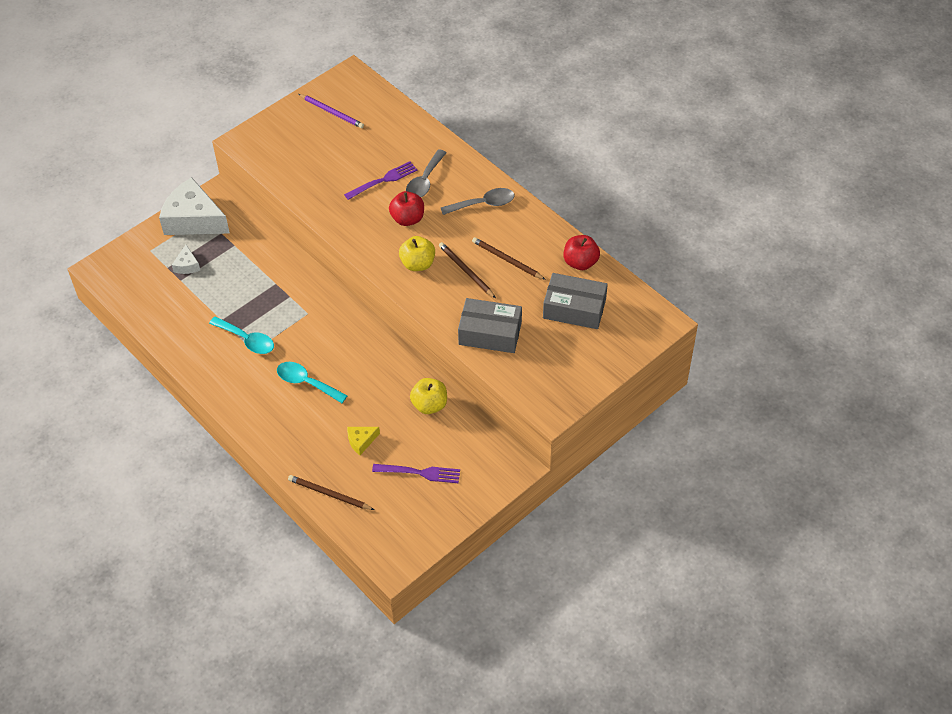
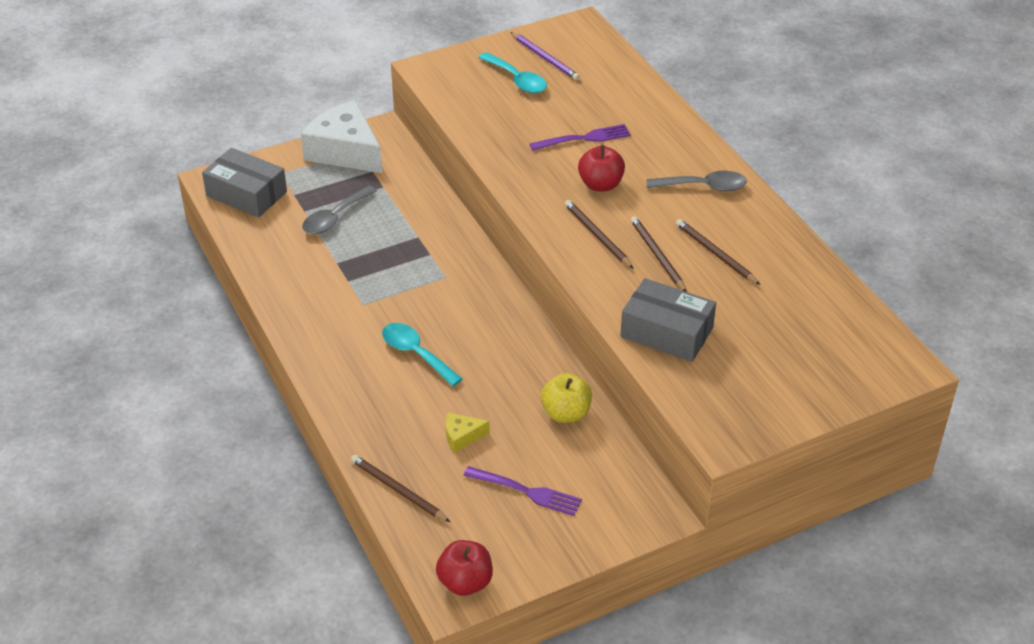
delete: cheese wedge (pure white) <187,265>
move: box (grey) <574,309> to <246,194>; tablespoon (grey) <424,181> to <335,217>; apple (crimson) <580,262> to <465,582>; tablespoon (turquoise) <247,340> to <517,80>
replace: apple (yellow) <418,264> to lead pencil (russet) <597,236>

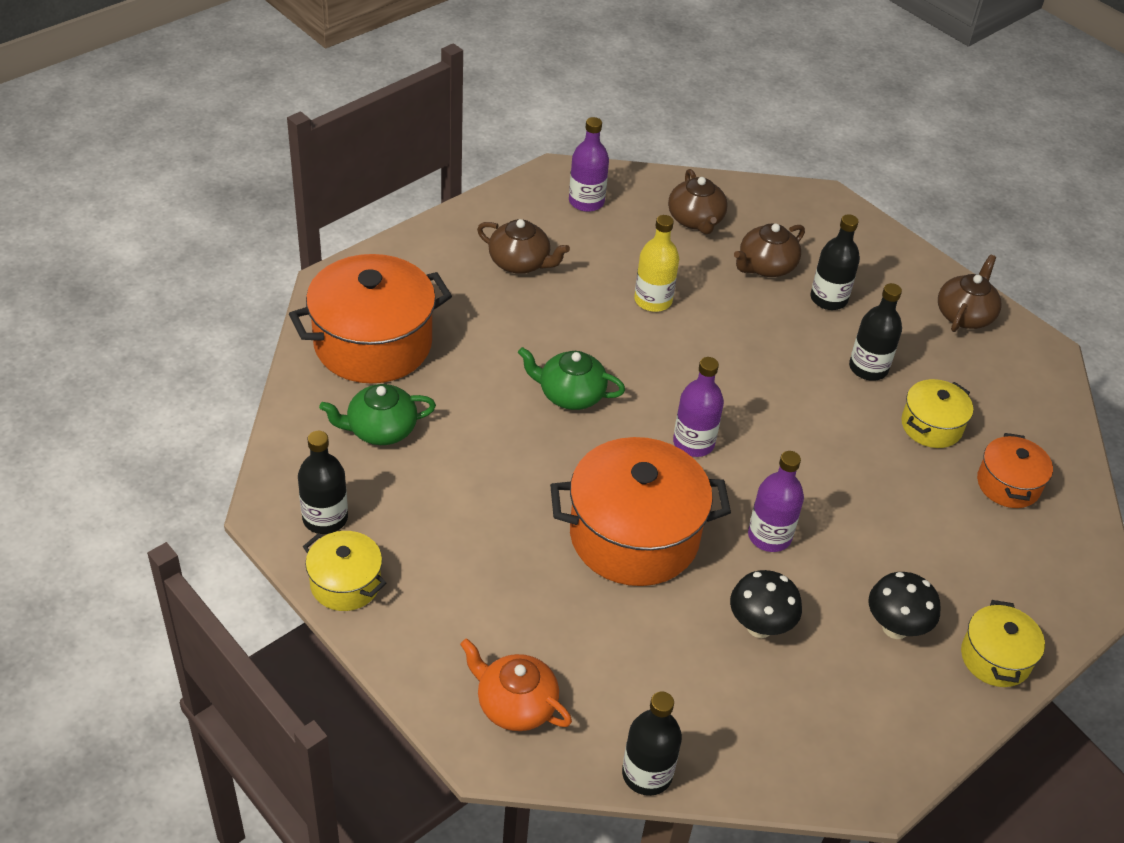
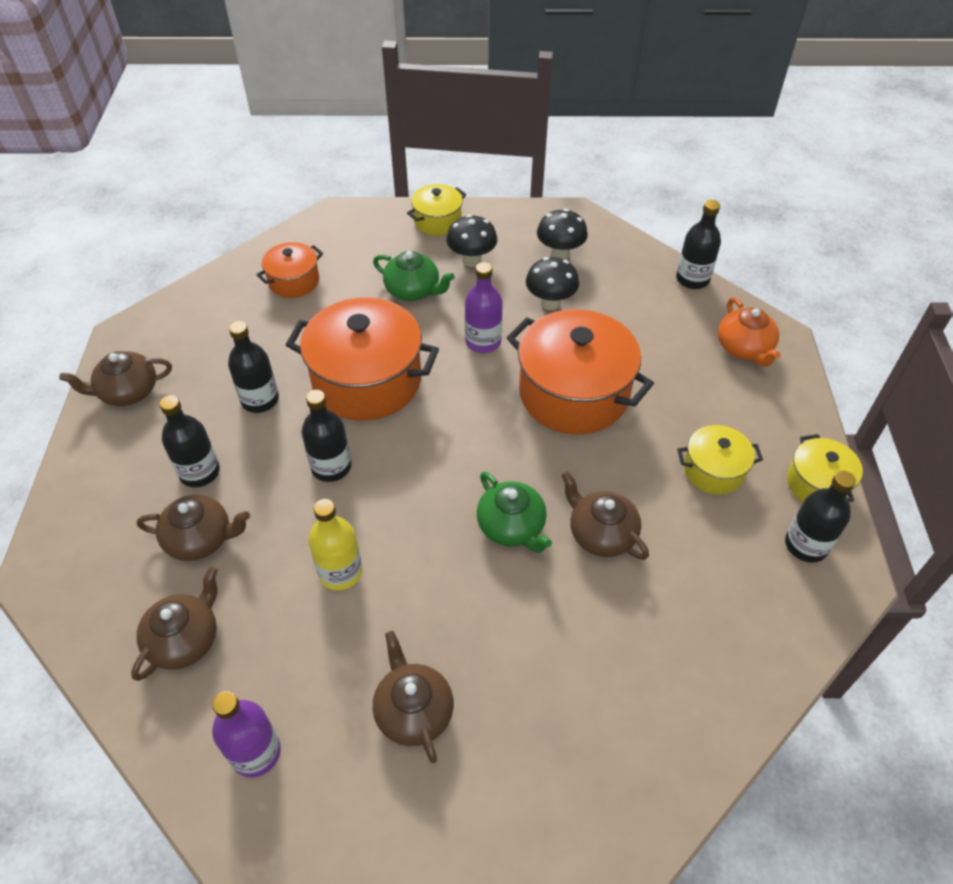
delete: flask (royal purple) <693,443>
insert: flask (black) <331,467>; toadstool (black) <560,254>; teapot (russet) <601,534>
move: pot (orange) <373,343> to <367,381>; teapot (leaf-green) <380,430> to <413,290>; pot (yellow) <931,426> to <713,470>

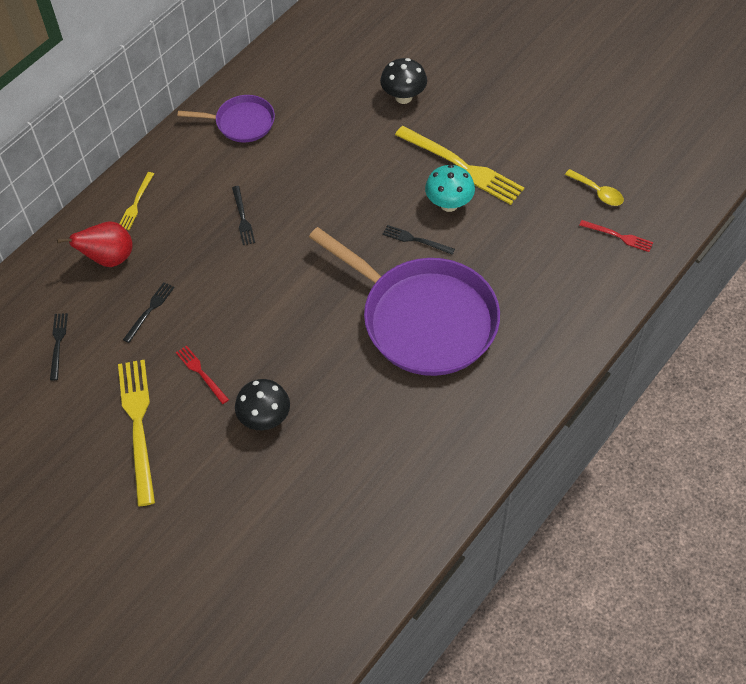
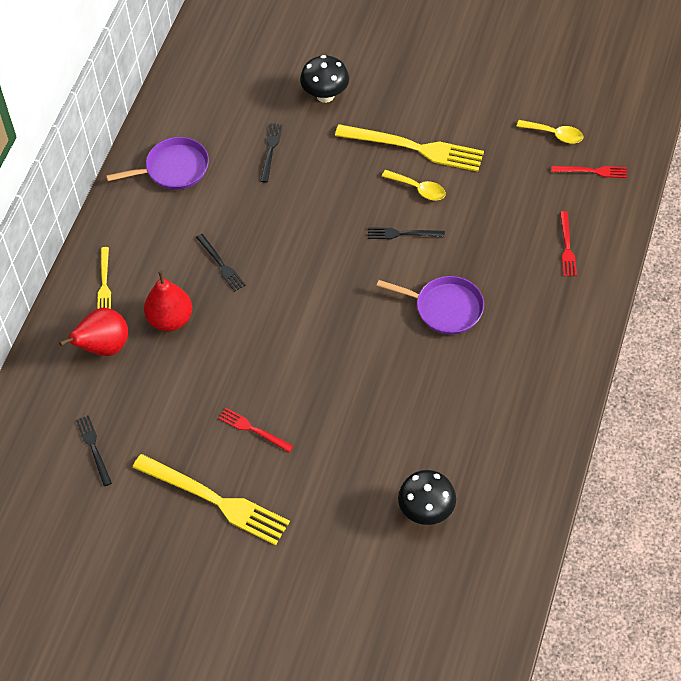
insert: toy pear (crimson) <170,319>; dinner fork (crimson) <567,247>
move: dinner fork (black) <150,310> to <271,150>; toadstool (black) <265,419> to <426,511>
replace: toadstool (turquoise) <449,204> to tablespoon (yellow) <418,189>
rotate: dinner fork (yellow) <138,425> = <215,500> 150 degrees clockwise
resize: frying pan (royal purple) <424,319> = <445,308> x0.49

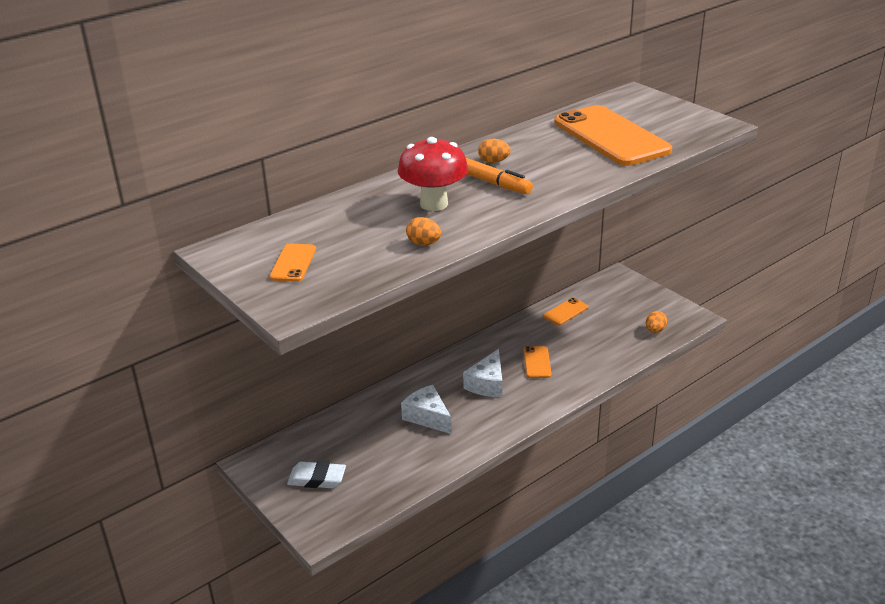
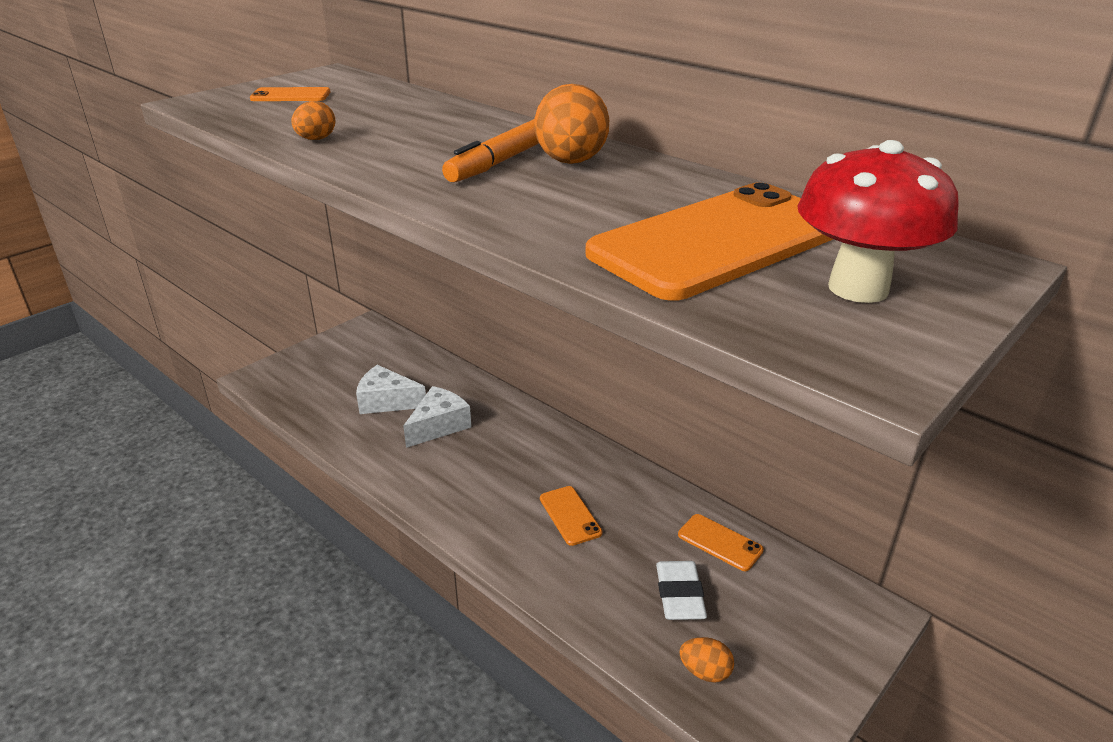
move: cheese wedge (pure white) <487,384> to <386,401>; pencil eraser (pure white) <317,479> to <679,595>; toadstool (crimson) <434,204> to <858,288>
rotate: mobile phone (orange) <537,362> = <570,515> 75 degrees clockwise
resize: toy egg (orange) <493,162> = <571,162> x1.88

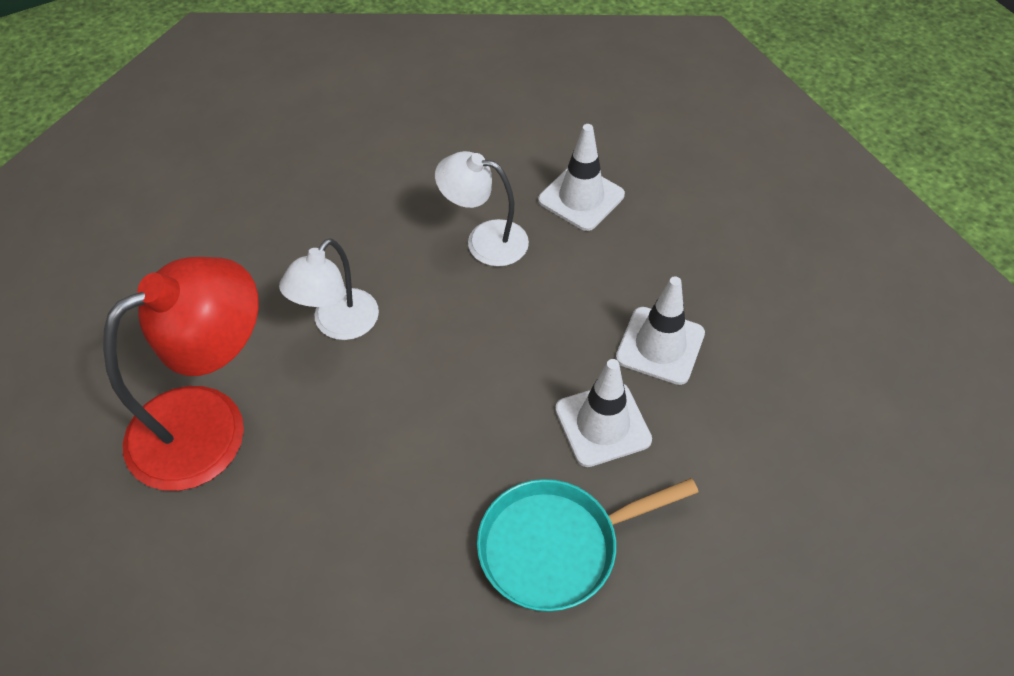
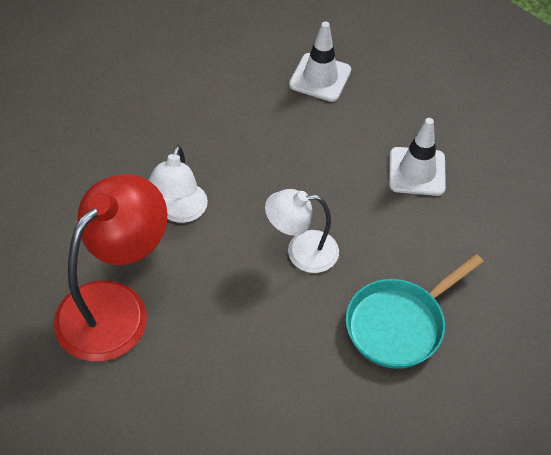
delete: road cone (pure white) <602,424>
move: desk lamp (pure white) <484,240> to <301,252>

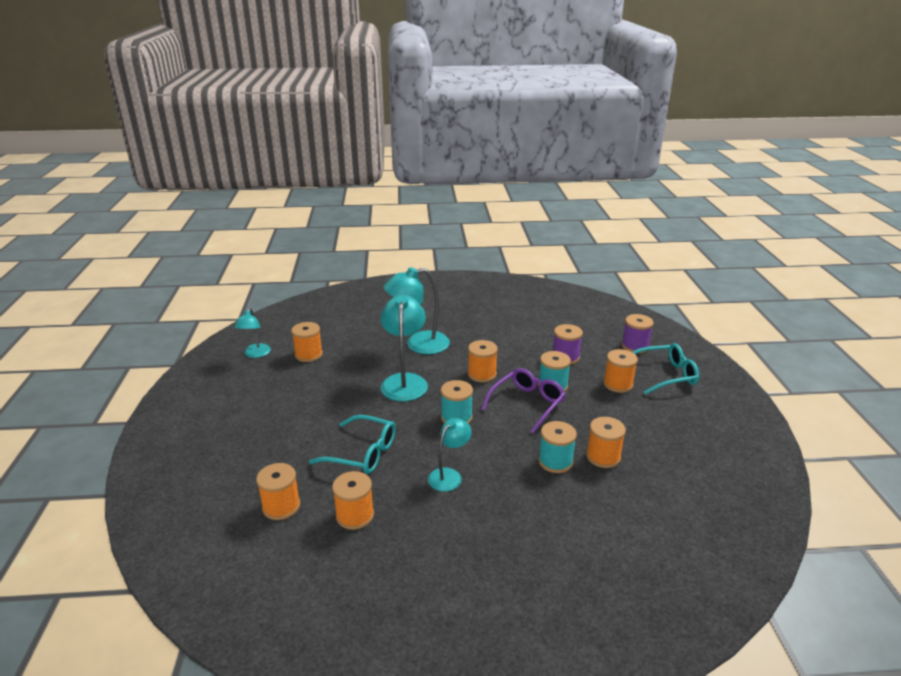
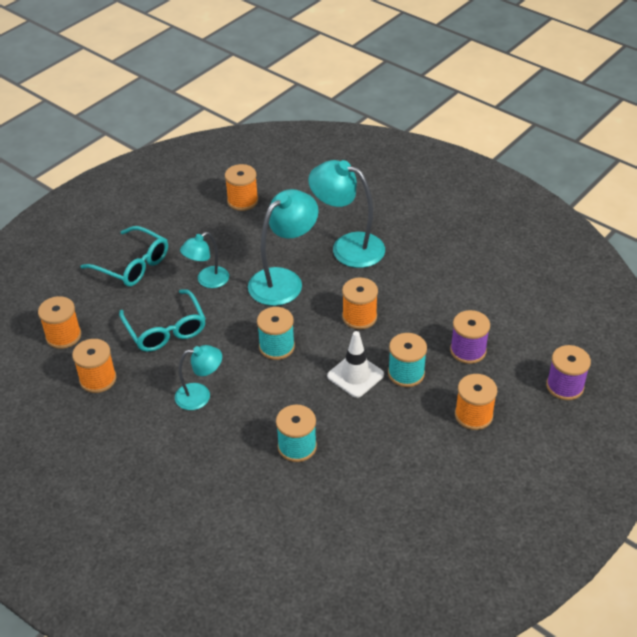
delete: spool (orange) <603,457>
move: eyeglasses (turquoise) <665,375> to <133,265>; desk lamp (turquoise) <255,354> to <207,281>
replace: eyeglasses (royal purple) <527,404> to road cone (pure white) <355,375>

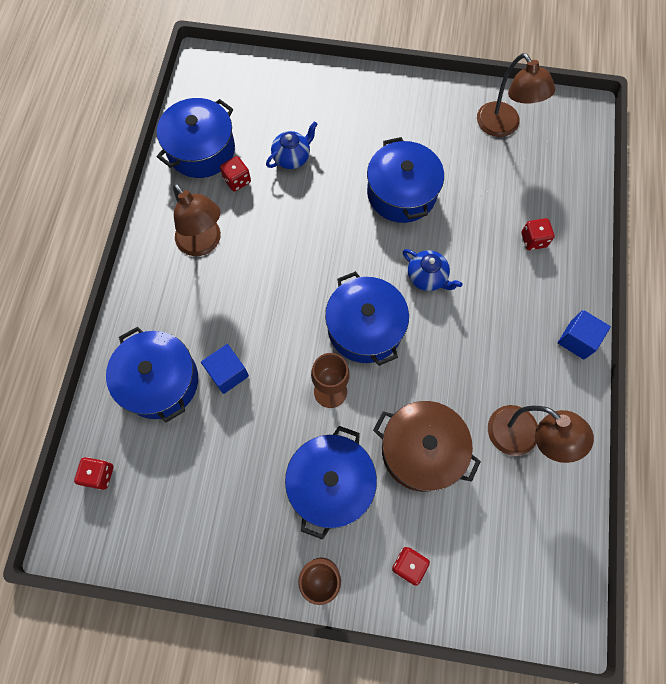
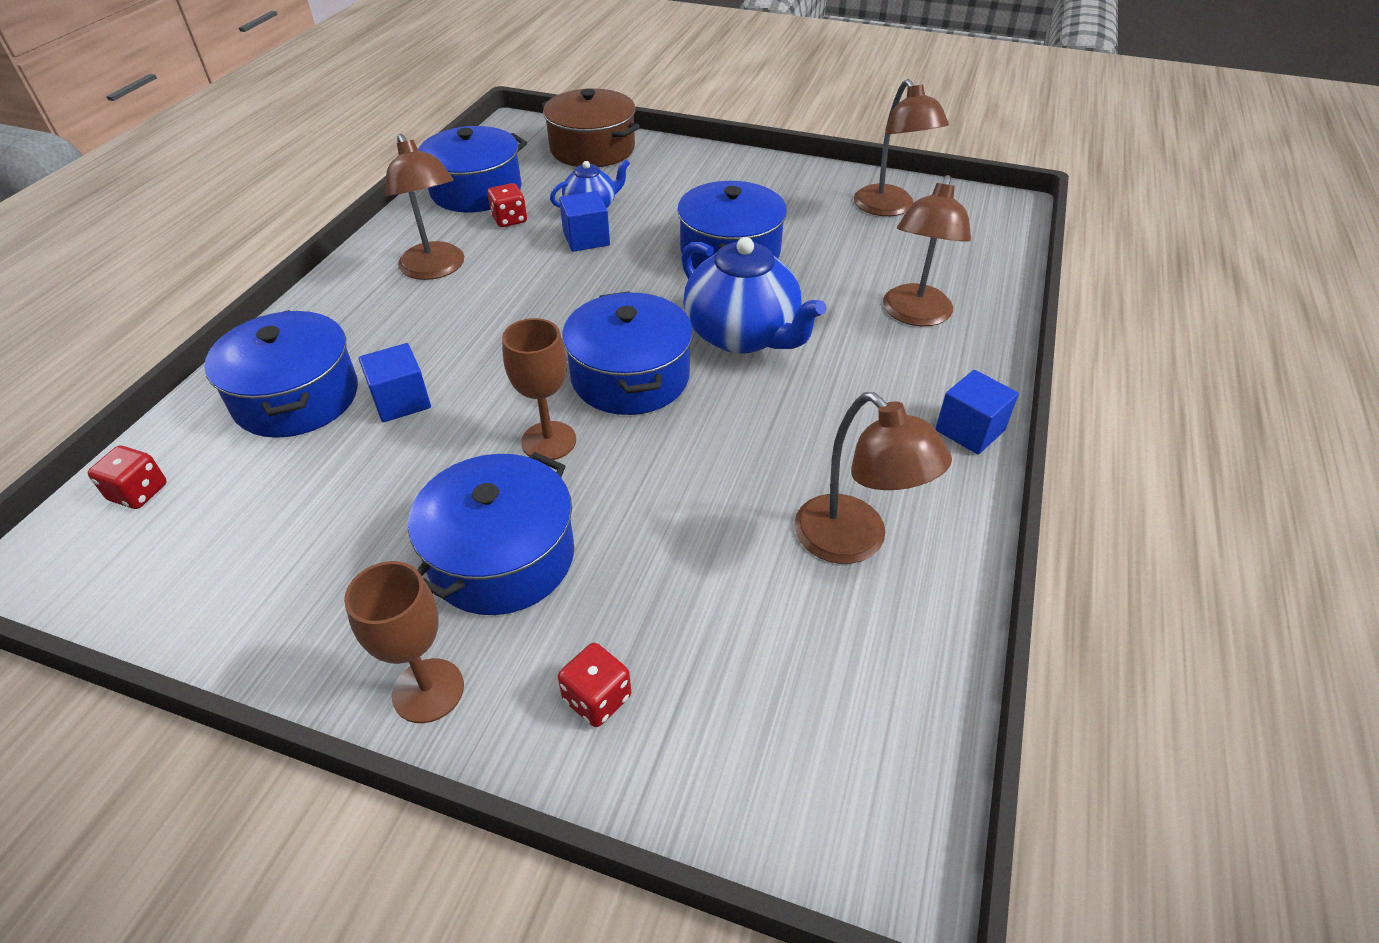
insert: solid cube (royal blue) <586,239>
move: pot (russet) <421,450> to <592,149>
replace: dice (crimson) <533,240> to desk lamp (russet) <914,315>
resize: teapot (royal blue) <427,277> = <743,335> x1.82

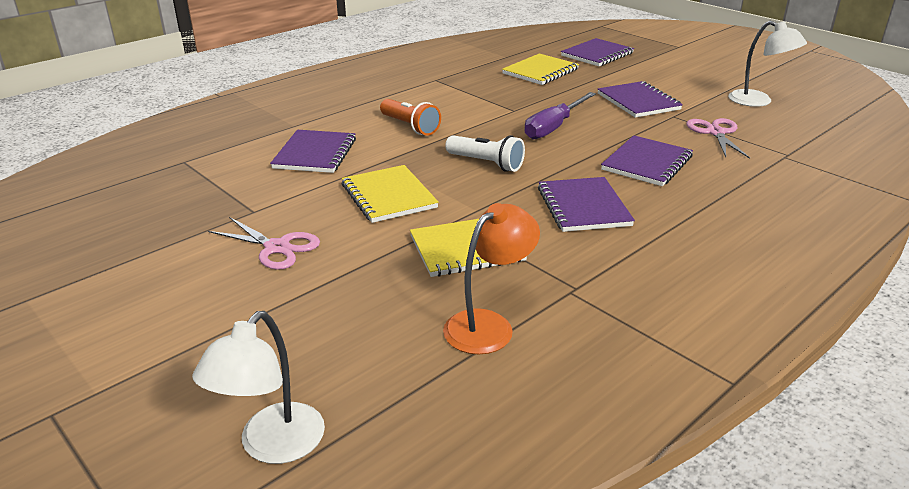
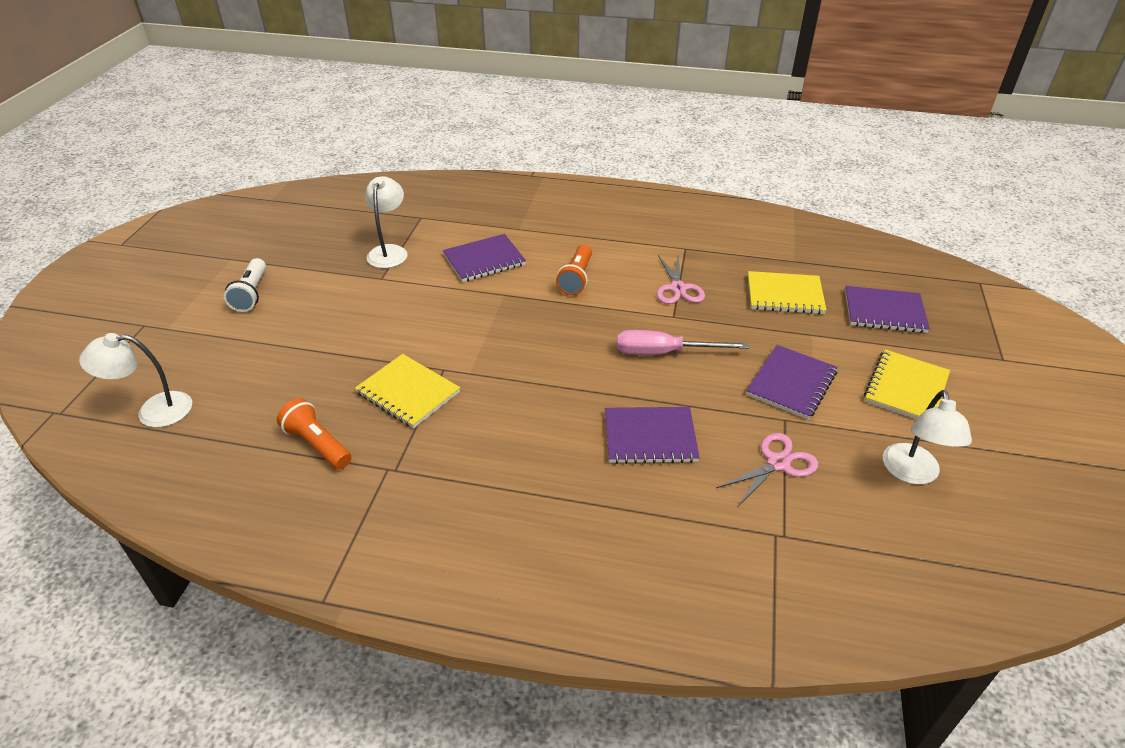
delete: exercise book (royal purple) <583,207>
insert: desk lamp (pure white) <389,251>
move: flashlight (pure white) <486,163> to <251,294>; scissors (rose-pink) <277,248> to <678,288>; exercise book (yellow) <388,196> to <906,388>
replace: desk lamp (orange) <488,325> to flashlight (orange) <317,444>
recolor: hand screwdriver (royal purple) <554,127> to hand screwdriver (rose-pink) <664,353>

